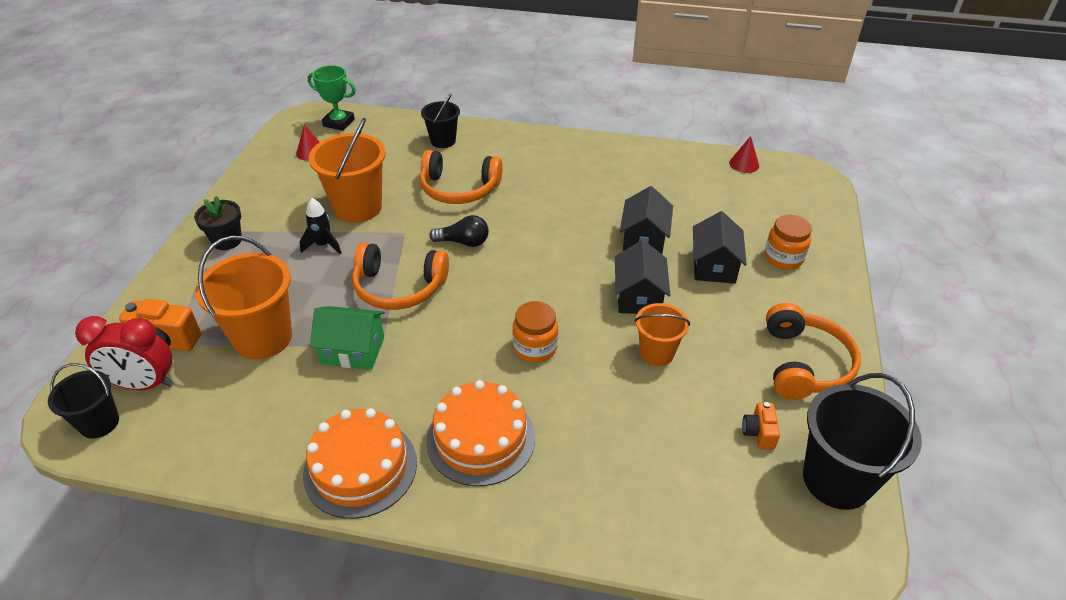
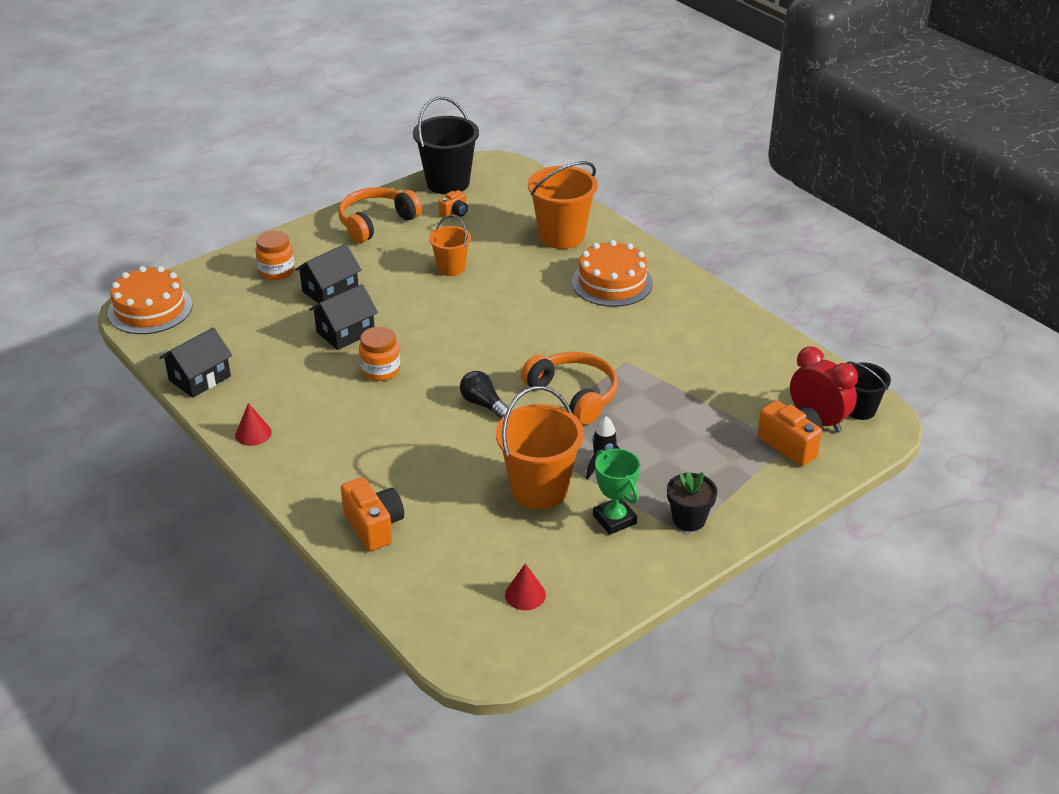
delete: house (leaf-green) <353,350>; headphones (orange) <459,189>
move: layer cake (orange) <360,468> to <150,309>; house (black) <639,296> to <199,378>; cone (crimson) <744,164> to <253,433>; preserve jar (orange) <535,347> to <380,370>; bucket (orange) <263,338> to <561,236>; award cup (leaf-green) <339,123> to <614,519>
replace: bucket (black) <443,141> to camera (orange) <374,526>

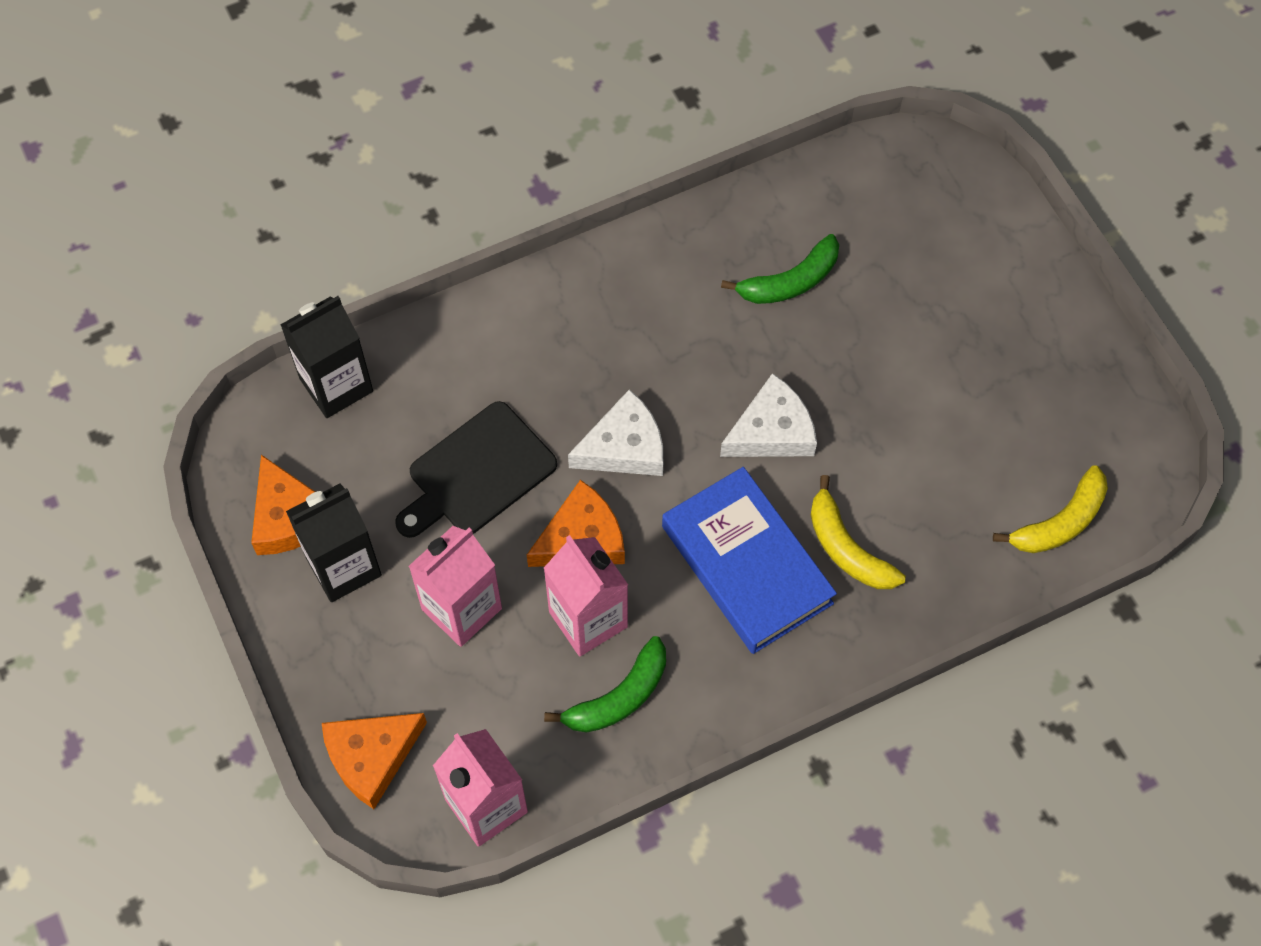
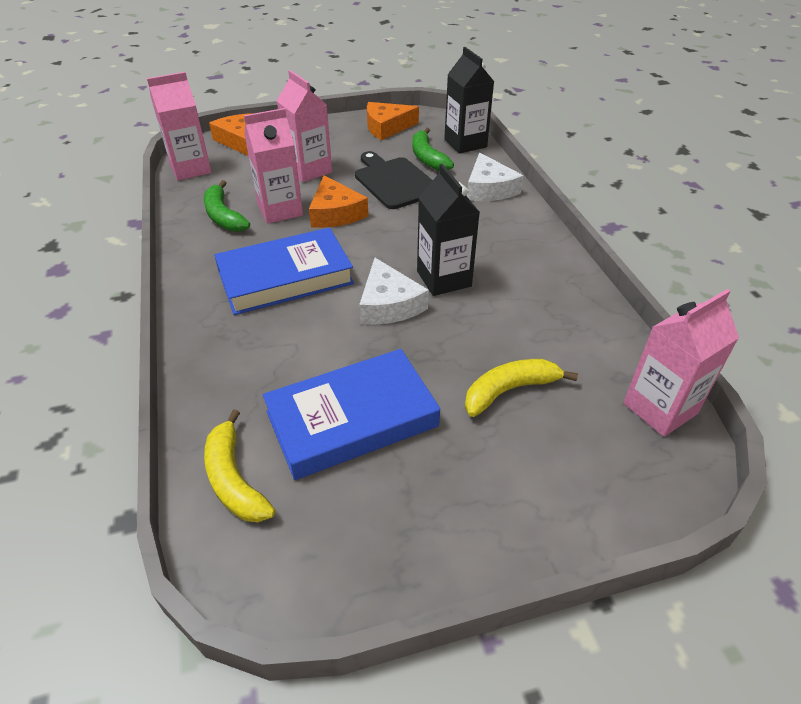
insert: hardcover (royal blue) <352,419>; carton (rose-pink) <659,408>
move: banana fruit (leaf-green) <790,281> to <427,158>; carton (black) <343,566> to <444,279>; banana fruit (yellow) <846,548> to <509,390>; cheese wedge (pure white) <624,447> to <489,189>

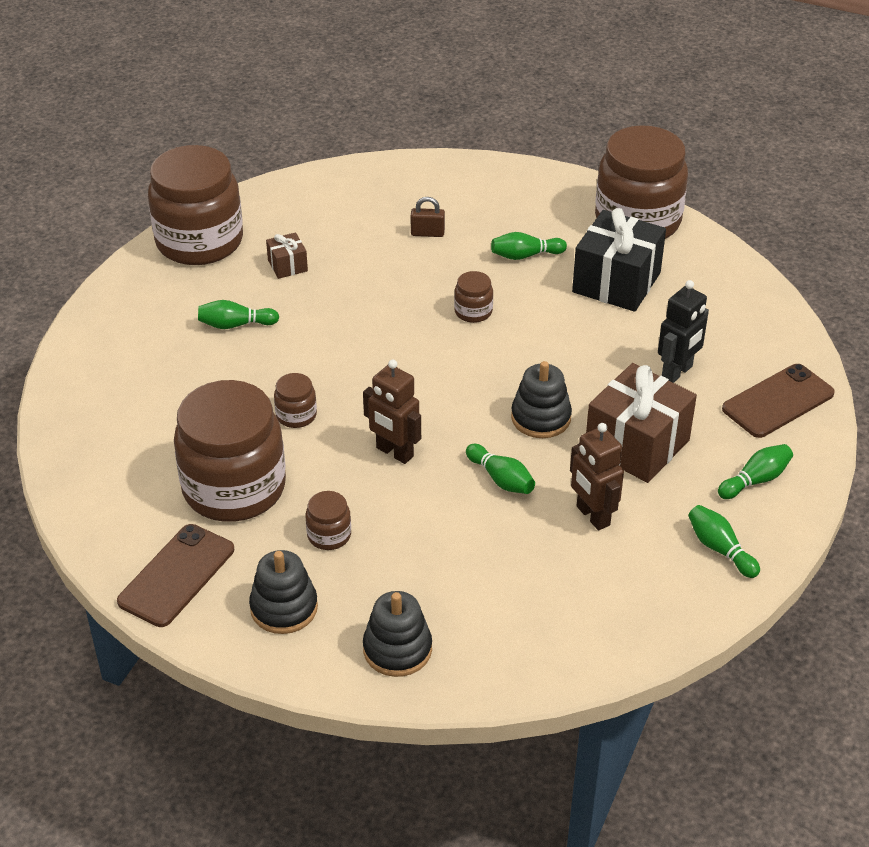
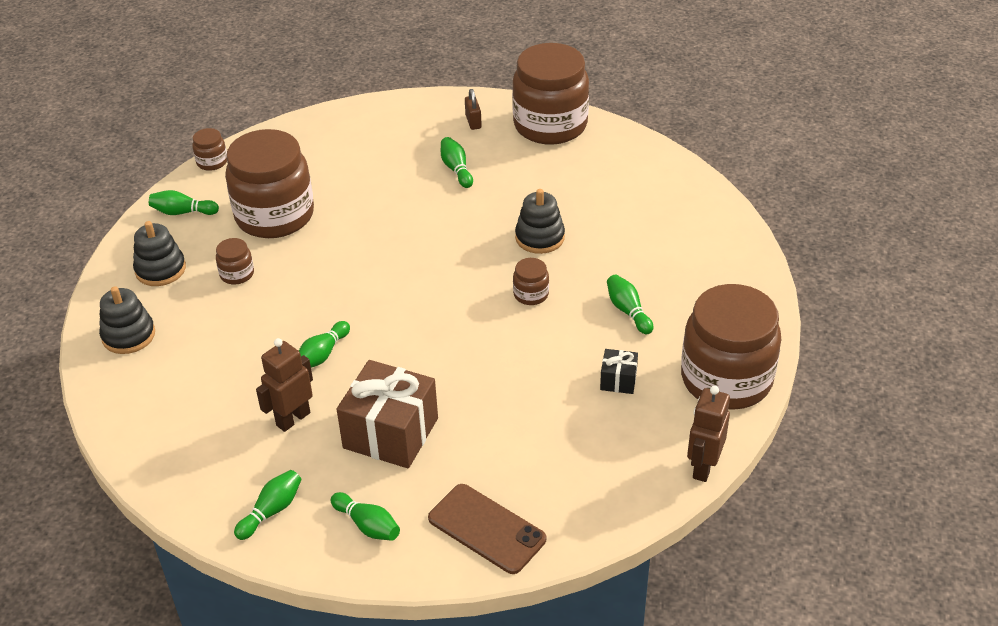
delete: present (russet) <287,265>; robot figure (black) <677,372>
move: preserve jar (russet) <296,415> to <212,162>; small lock (russet) <427,233> to <473,122>; ring stacker (black) <541,418> to <540,237>; robot figure (russet) <394,452> to <703,467>
replace: mobile phone (russet) <176,575> to tenpin (leaf-green) <183,212>
resize: present (black) <616,282> = <618,380> x0.47

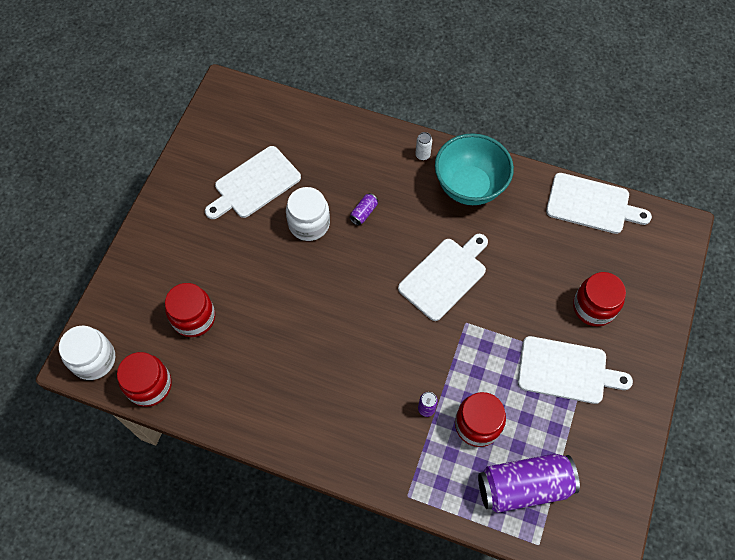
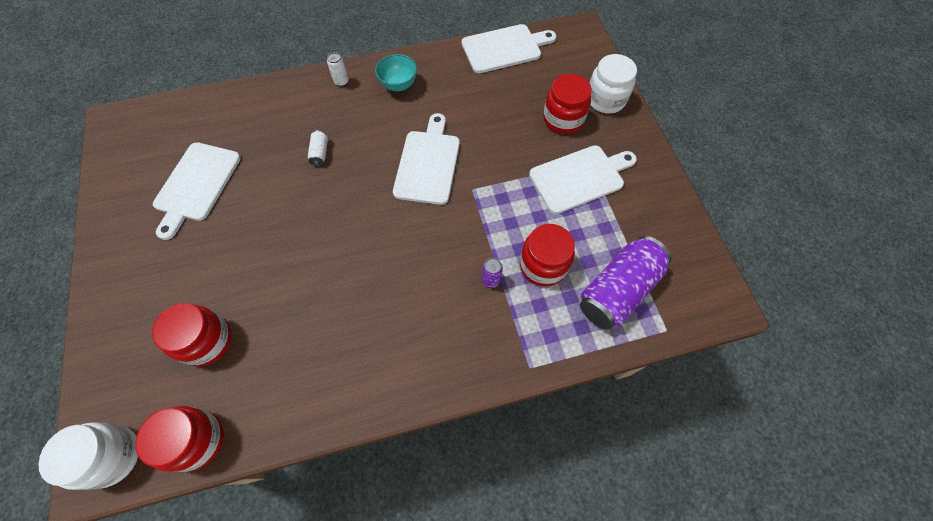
move: preserve jar (pure white) <309,224> to <605,99>
recolor: soda can (royal purple) <363,213> to soda can (pure white) <320,153>
resize: bowl (turquoise) <469,186> = <398,85> x0.55

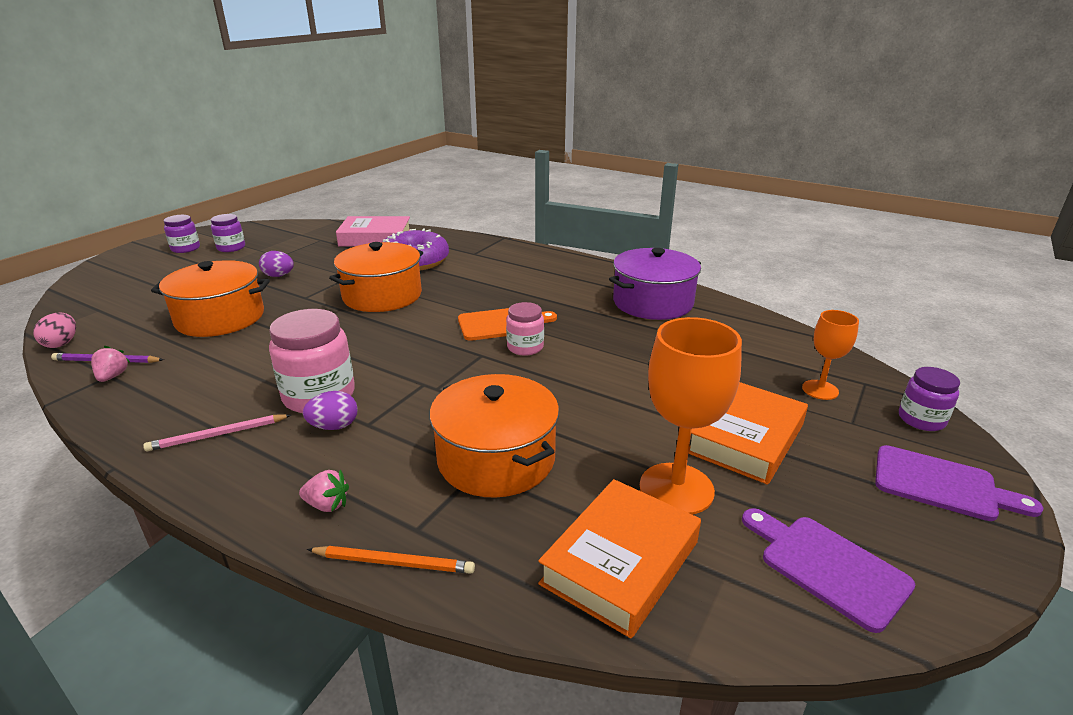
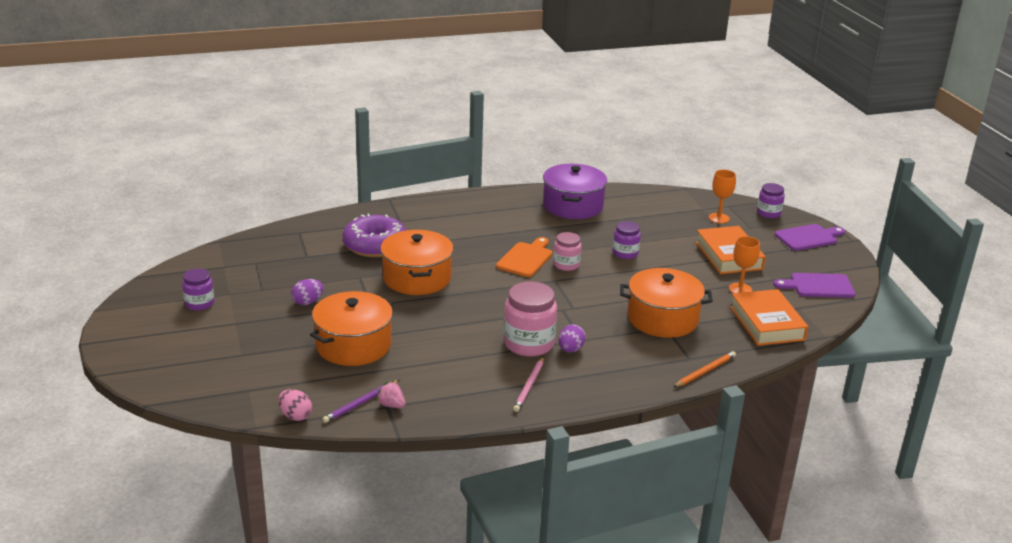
delete: berry (rose-pink) <327,505>; hardcover (rose-pink) <375,238>
move: preserve jar (royal purple) <185,248> to <625,253>
resize: goblet (orange) <676,489> = <740,289> x0.58

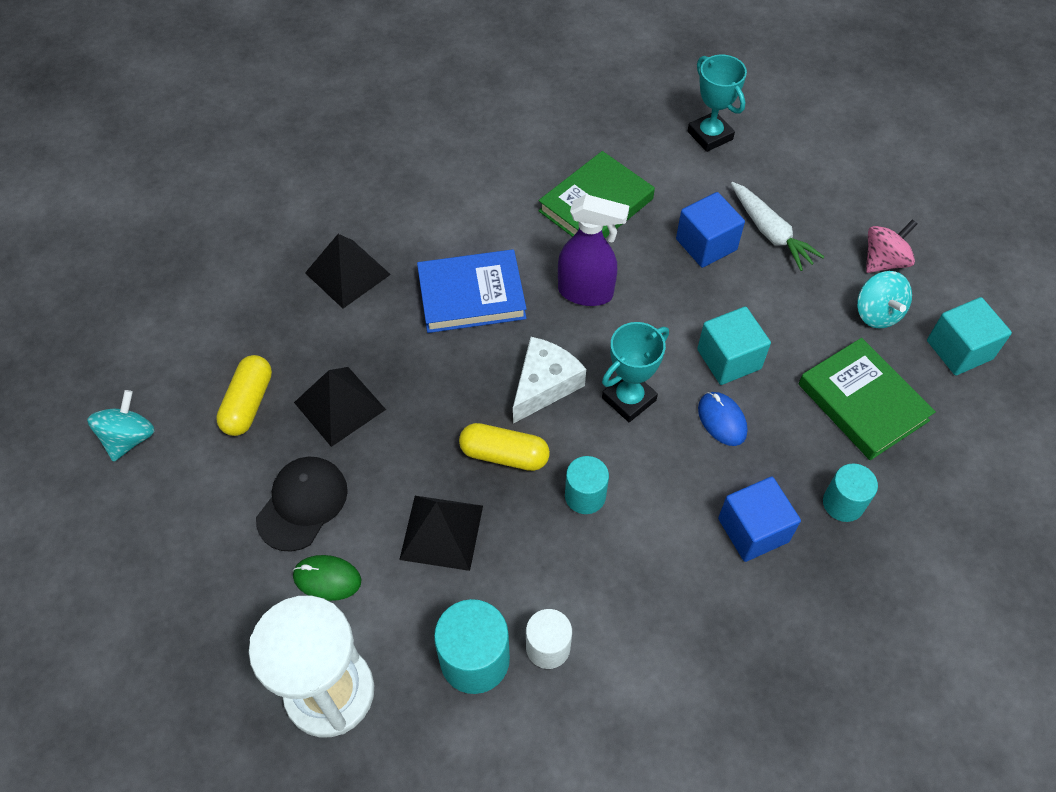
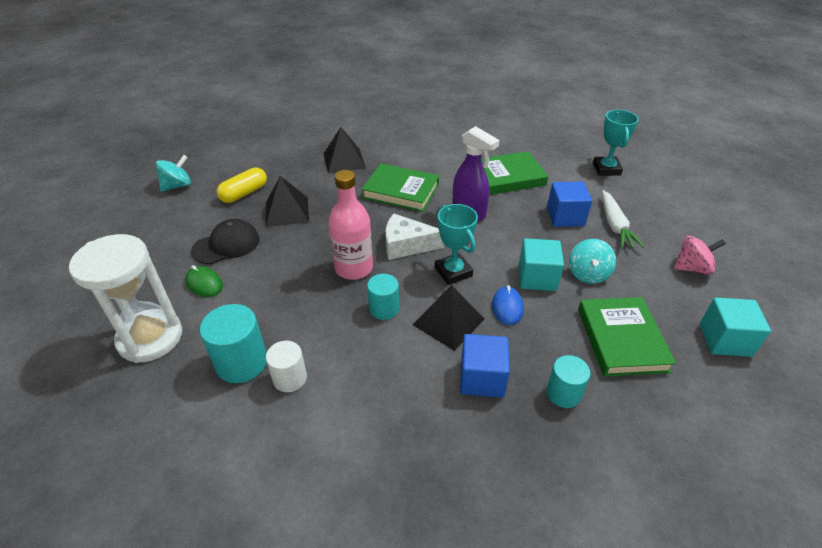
move: pyramid (black) <441,532> to <448,321>; spinning top (turquoise) <877,313> to <588,274>
replace: pill (yellow) <504,455> to flask (rose-pink) <354,268>
recolor: hardcover (royal blue) <471,295> to hardcover (leaf-green) <401,191>
rotate: cheese wedge (pure white) <544,385> = <406,245> 150 degrees counterclockwise; award cup (turquoise) <629,399> = <453,272> 75 degrees clockwise

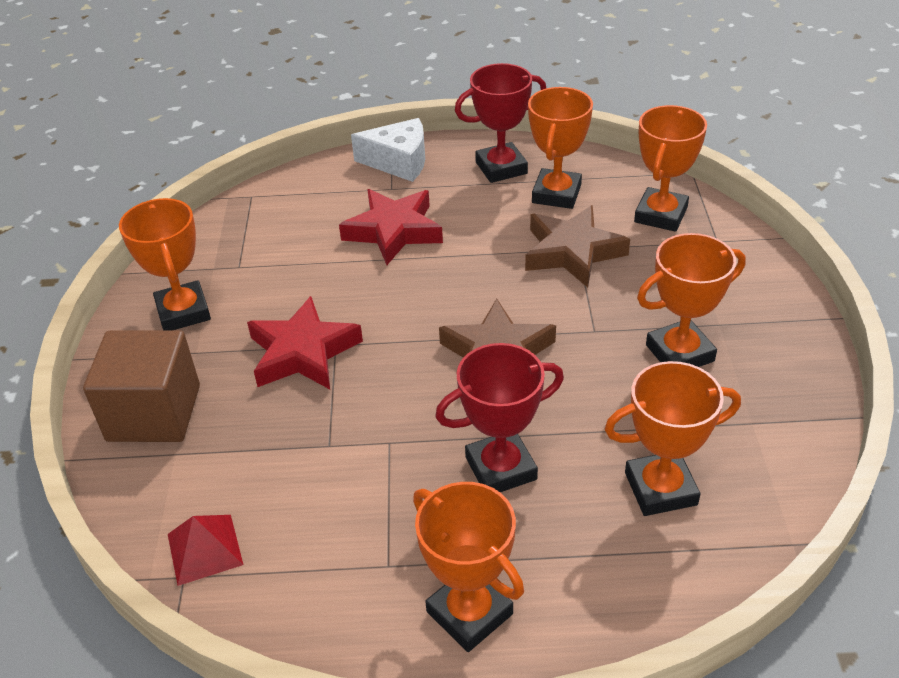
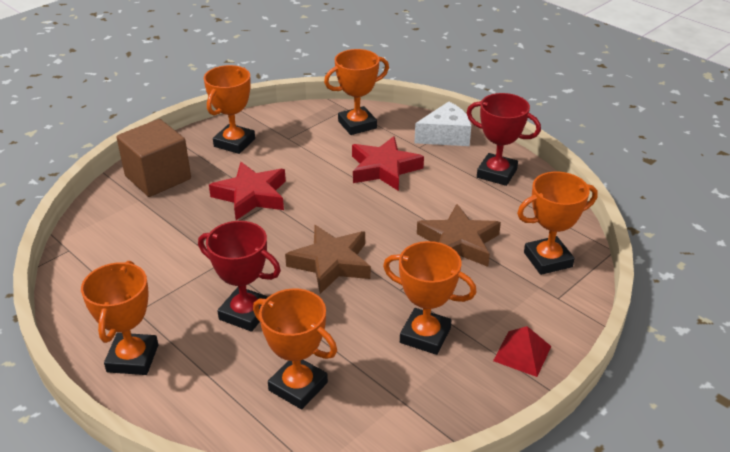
move: award cup (orange) <556,194> to <357,125>; pyramid (crimson) <205,549> to <522,353>
rotate: cheese wedge (pure white) <399,162> = <446,136> 75 degrees counterclockwise

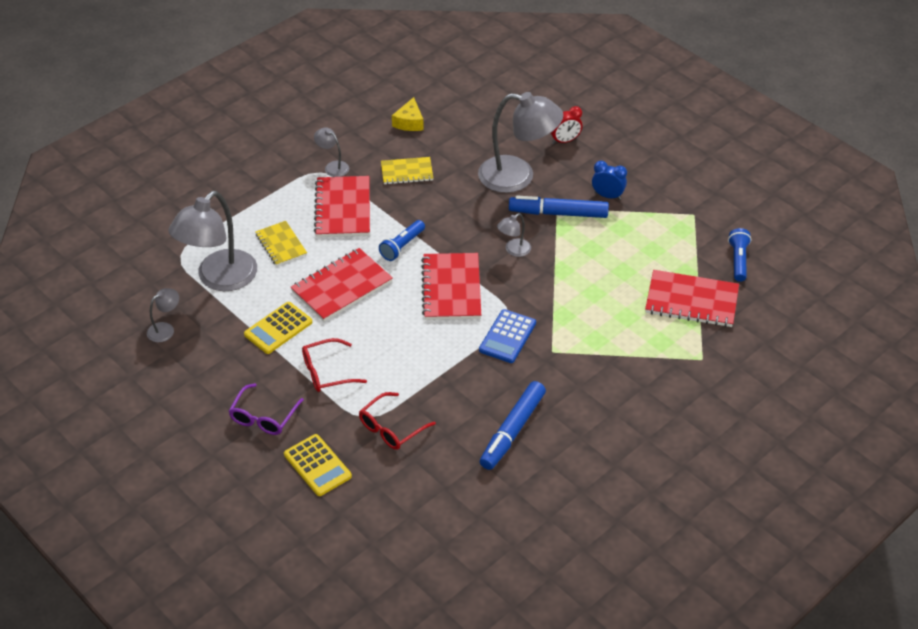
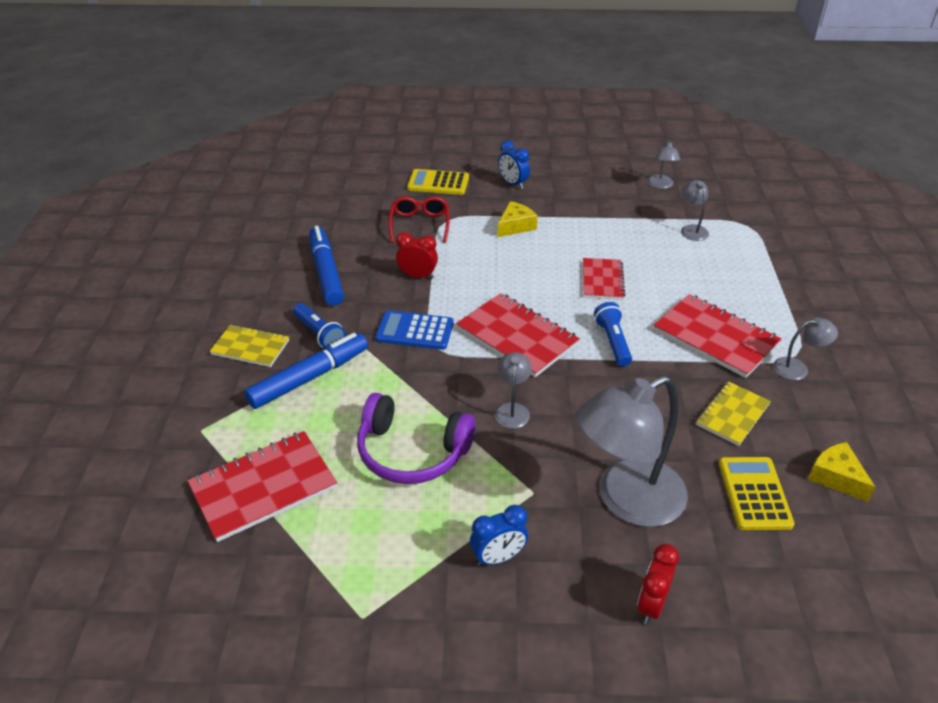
insert: headphones (royal purple) <412,452>; alarm clock (crimson) <417,276>
move: exercise book (yellow) <281,245> to <250,347>; felt pen (royal blue) <558,213> to <309,378>; flashlight (royal blue) <738,260> to <319,334>; calculator (yellow) <278,328> to <754,493>
replace: eyeglasses (royal purple) <263,417> to alarm clock (royal blue) <513,184>; eyeglasses (crimson) <327,372> to cheese wedge (yellow) <515,226>
rotate: calculator (royal blue) <507,337> = <415,331> 60 degrees counterclockwise
resize: exercise book (crimson) <342,287> = <602,280> x0.62; desk lamp (grey) <219,279> = <692,229> x0.44

